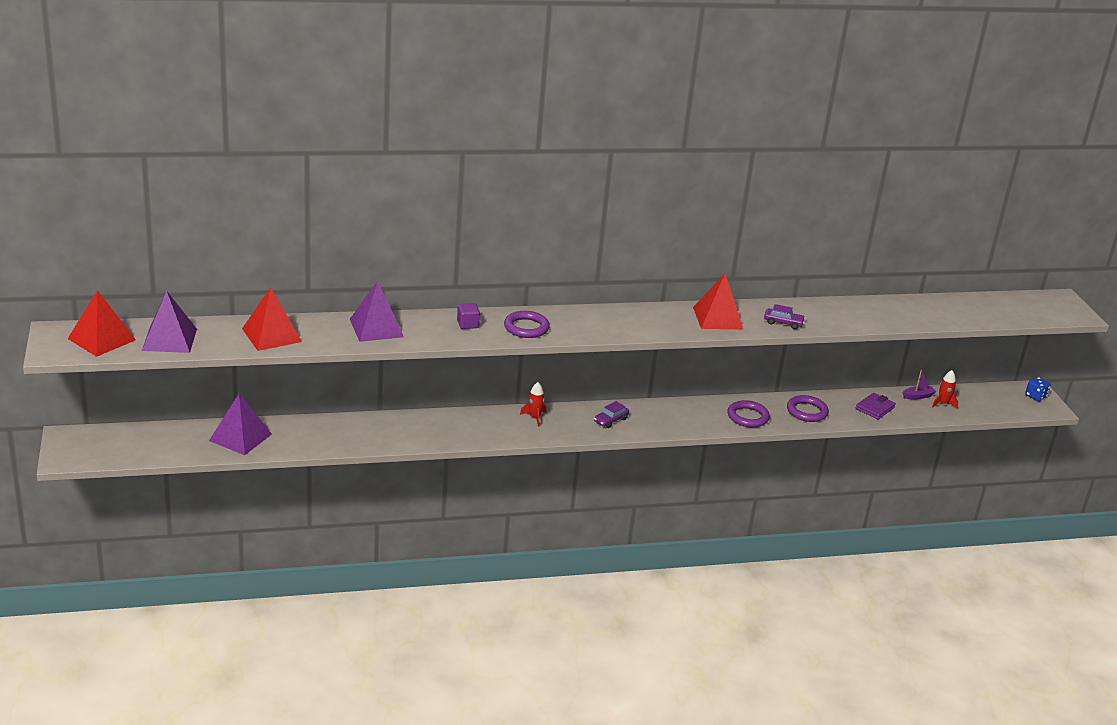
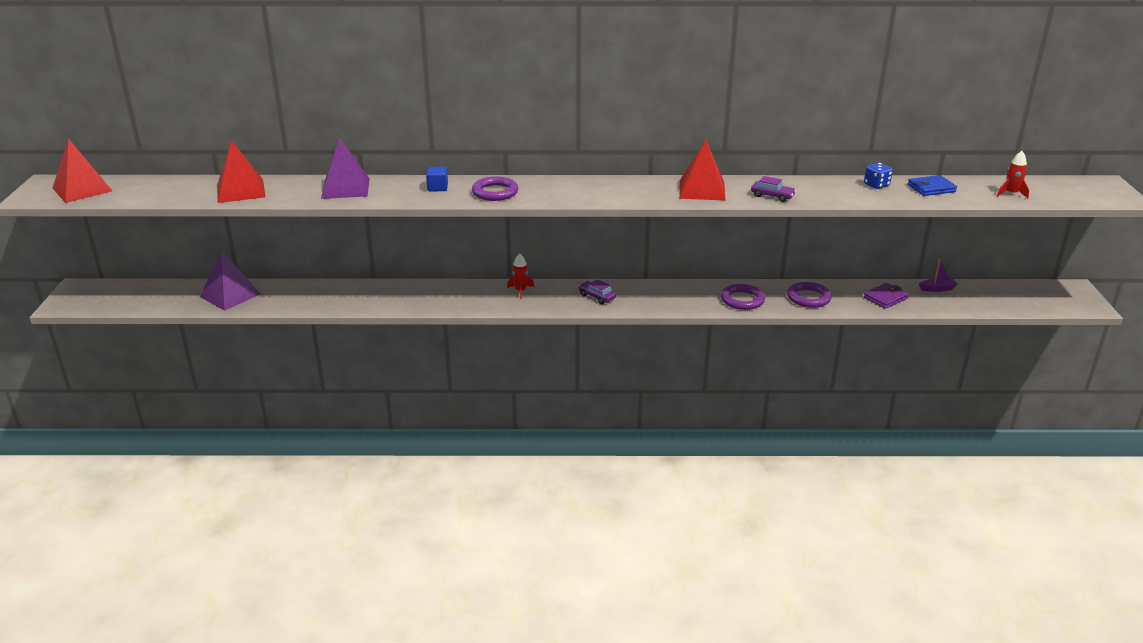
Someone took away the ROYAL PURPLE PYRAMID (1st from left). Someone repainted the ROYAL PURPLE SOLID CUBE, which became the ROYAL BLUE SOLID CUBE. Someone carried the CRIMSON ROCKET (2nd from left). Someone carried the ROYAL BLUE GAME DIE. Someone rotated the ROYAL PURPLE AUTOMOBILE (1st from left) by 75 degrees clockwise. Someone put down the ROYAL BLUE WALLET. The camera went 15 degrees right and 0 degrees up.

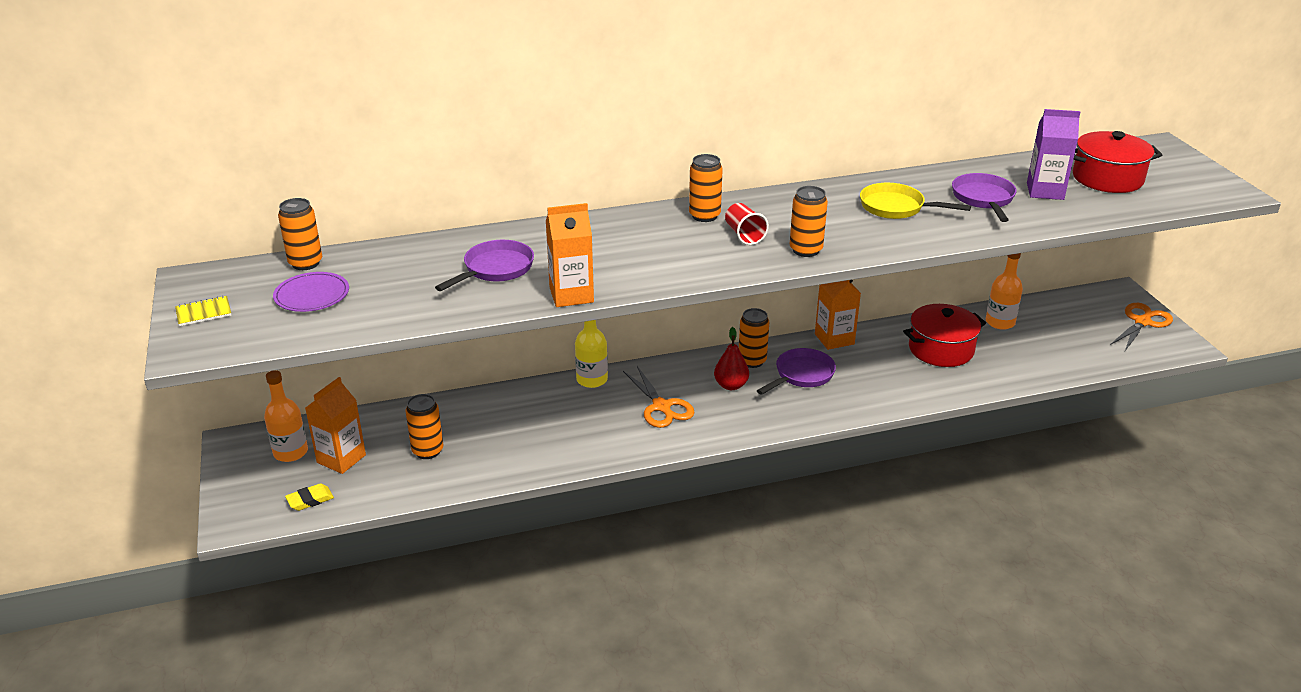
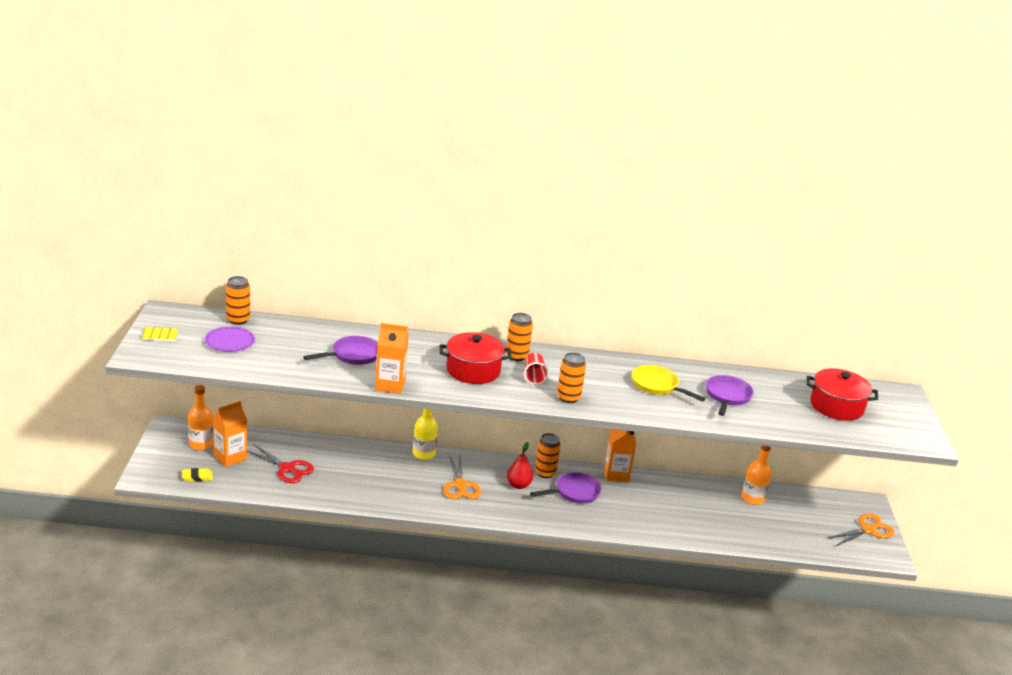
Someone took away the ROYAL PURPLE JUICE CARTON. Someone carried the CRIMSON POT (1st from left). Someone swapped the ORANGE TIN (2nd from left) for the CRIMSON SCISSORS. The camera went 15 degrees right and 5 degrees down.

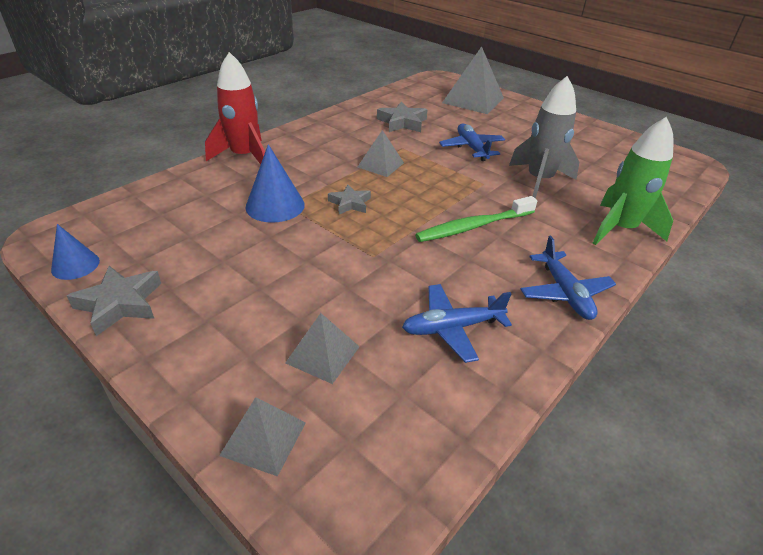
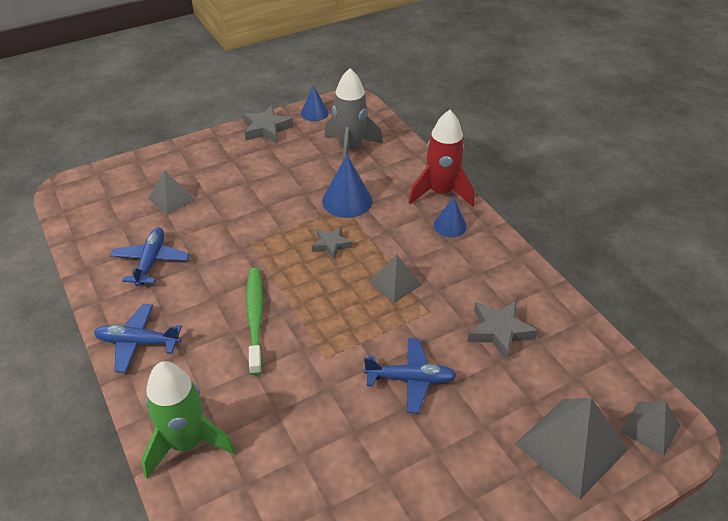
Someone carried the GRAY ROCKET. Someone carried the GRAY PYRAMID (1st from left in the first image). Someone put down the ROYAL BLUE SOLID CONE (3rd from left). The camera went 110 degrees right and 5 degrees up.

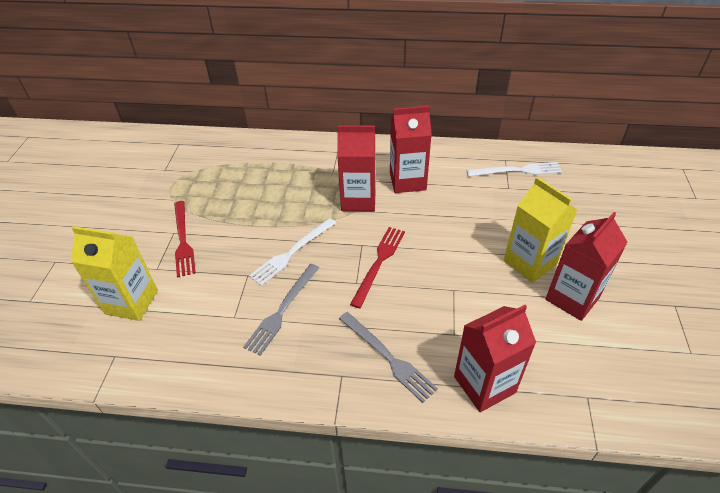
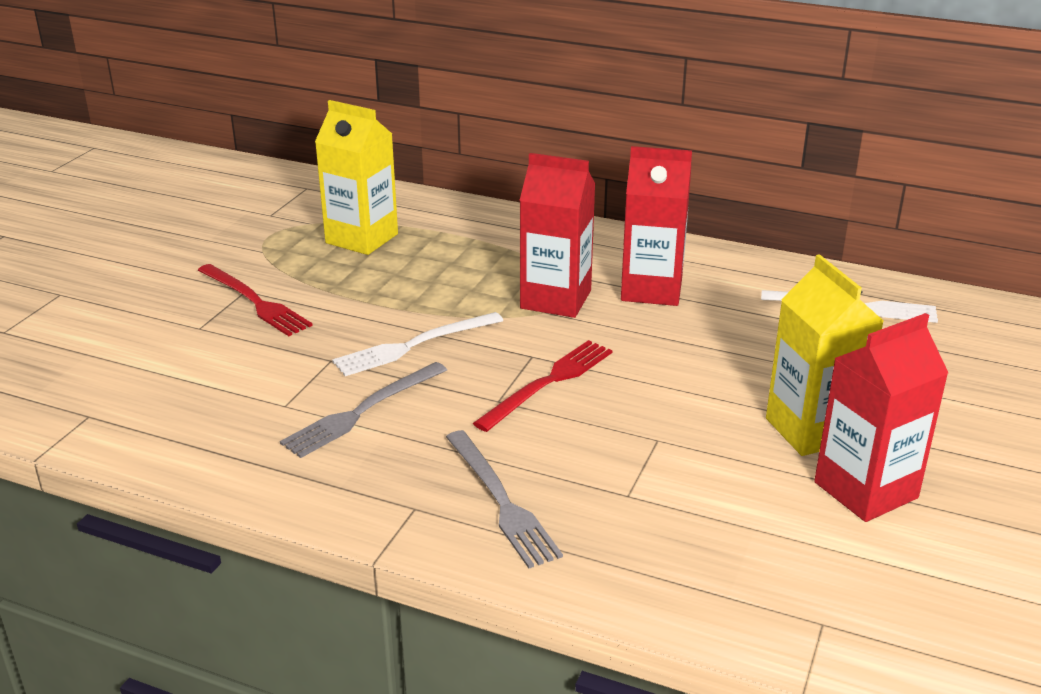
Someone rotated the CRIMSON DINNER FORK (1st from left) by 45 degrees counterclockwise. Someone carried the BRIGHT YELLOW JUICE CARTON (1st from left). Someone took away the CRIMSON JUICE CARTON (3rd from left). The camera went 15 degrees right and 15 degrees down.

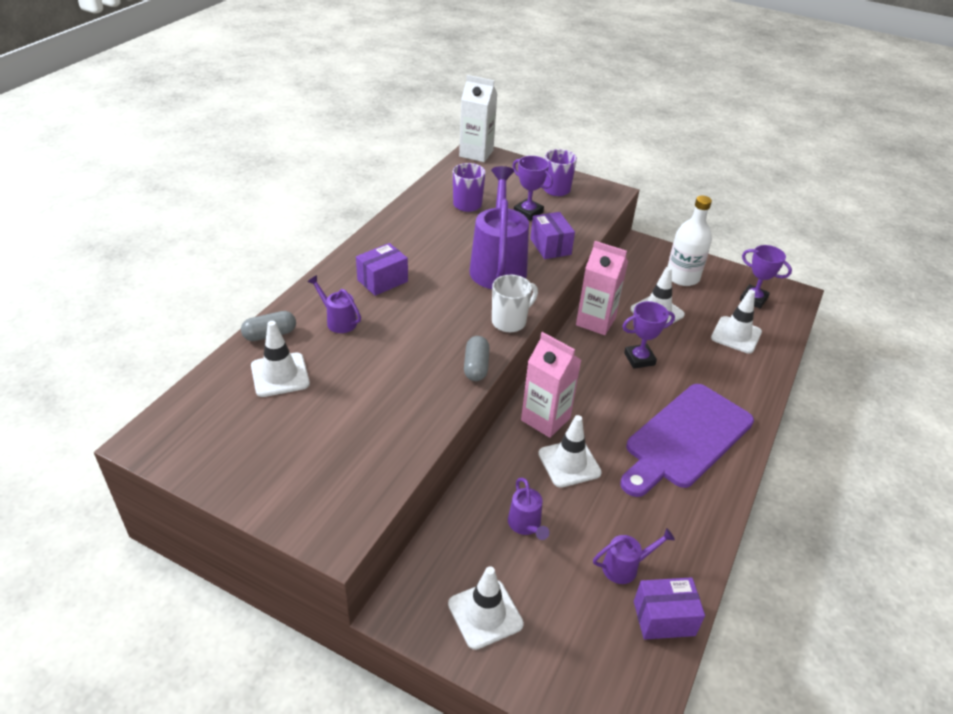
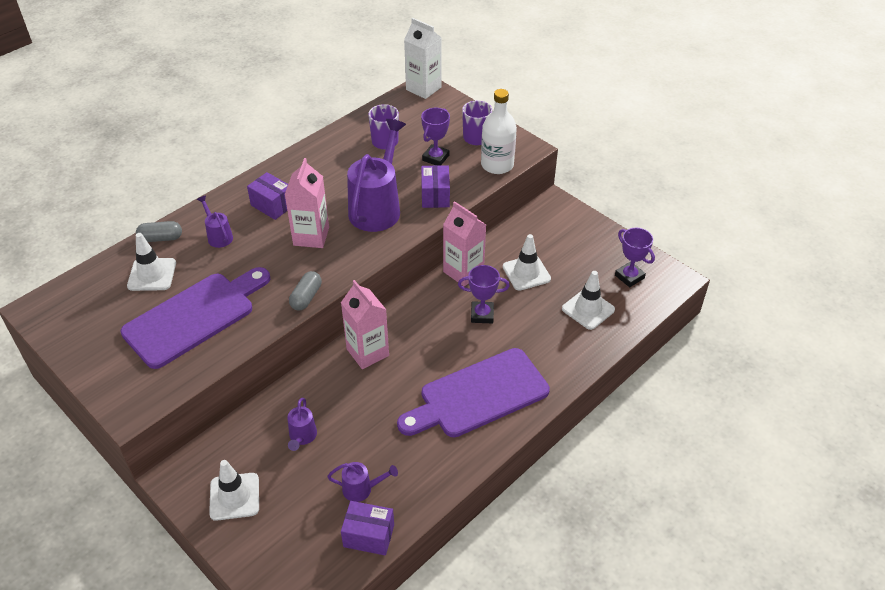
Someone rotated the ROYAL PURPLE PRIZE CUP (1st from left) by 60 degrees clockwise. Someone carried the WHITE FLASK. Someone rotated the ROYAL PURPLE PACKAGE (1st from left) by 60 degrees clockwise. Someone took away the WHITE TEA MUG. Someone took away the WHITE ROAD CONE (3rd from left). Someone put down the ROSE-PINK JUICE CARTON (1st from left). Someone put down the ROYAL PURPLE CUTTING BOARD (1st from left). The camera went 20 degrees right and 5 degrees up.

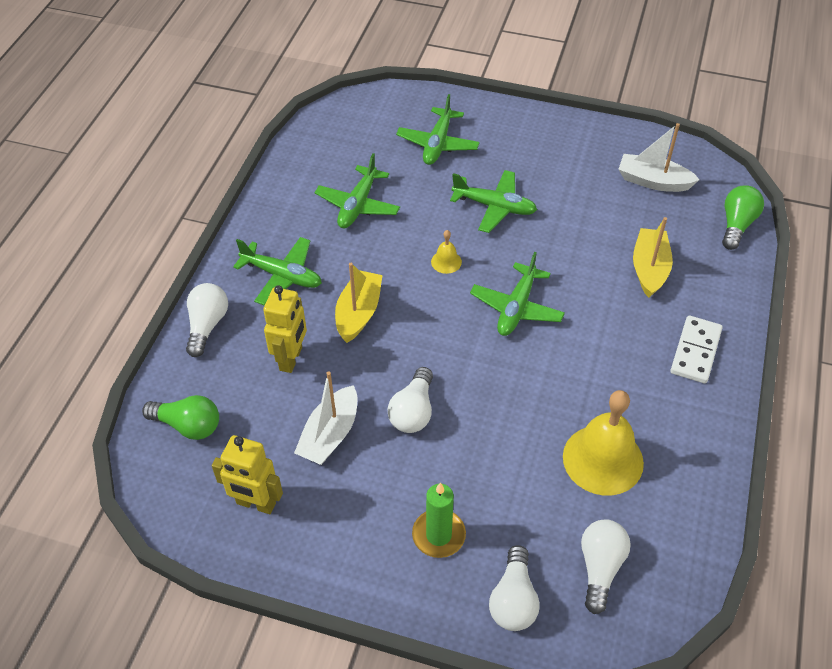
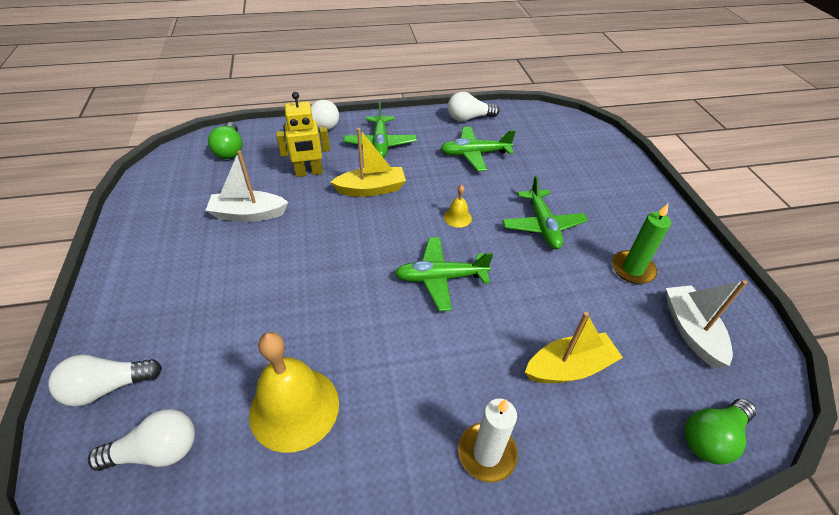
Someone took away the EMERALD TOY PLANE (3rd from left). Someone rotated the EMERALD LIGHTBULB (2nd from left) by 150 degrees clockwise. Someone swapped the WHITE DOMINO TILE for the WHITE WAX CANDLE. Someone carried the WHITE LIGHTBULB (2nd from left in the first image). Someone took away the BRIGHT YELLOW ROBOT FIGURE (1st from left). Someone carried the EMERALD WAX CANDLE. The camera went 60 degrees right and 5 degrees down.

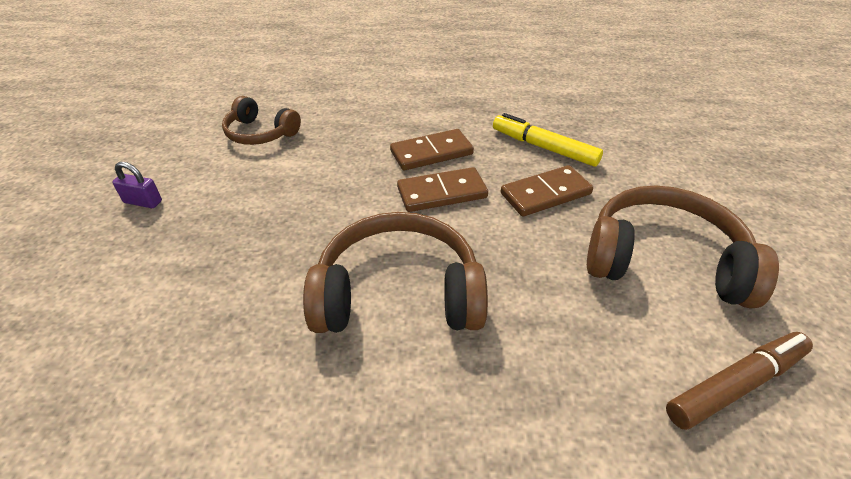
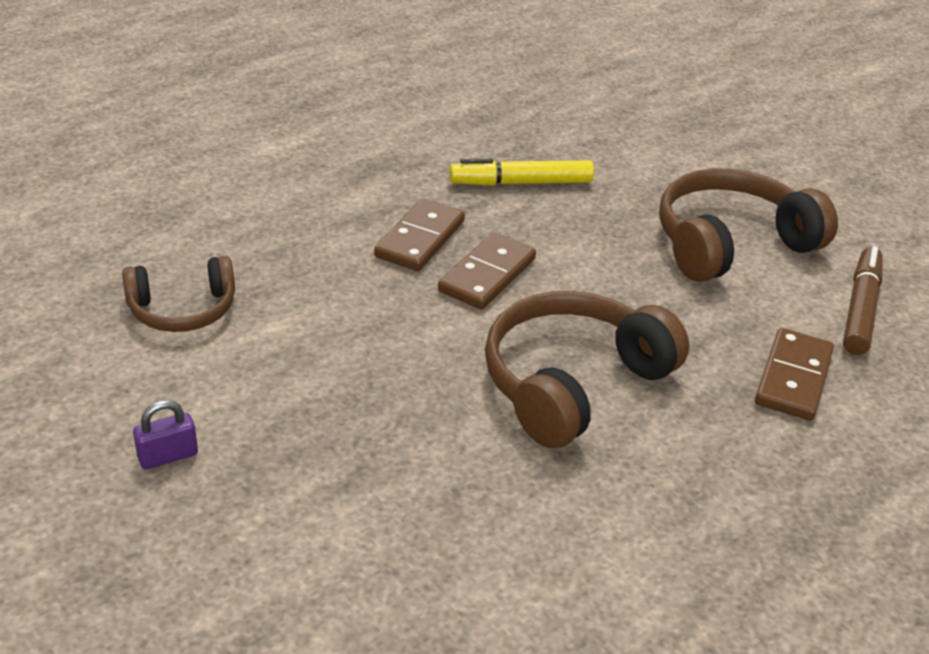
Someone carried the BROWN DOMINO TILE (3rd from left). The camera went 45 degrees left and 5 degrees down.

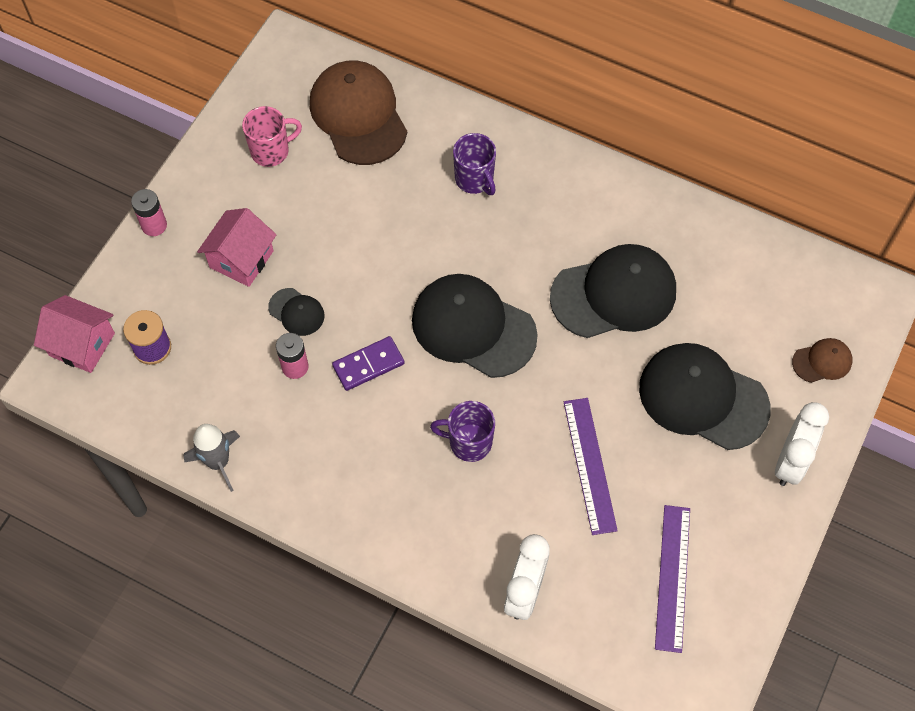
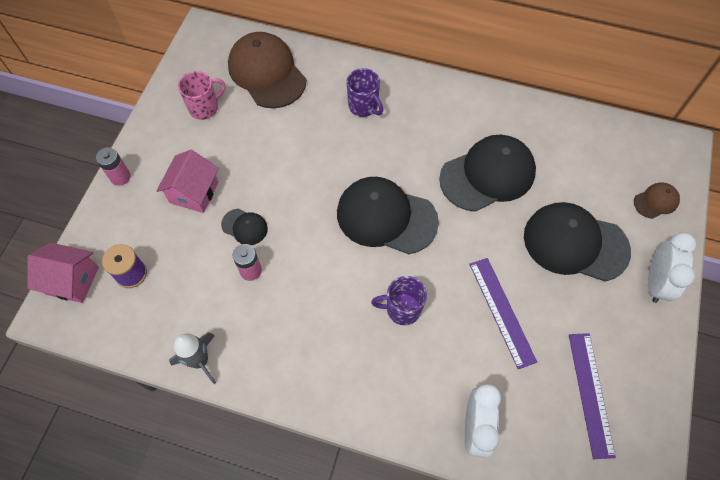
Someone took away the ROYAL PURPLE DOMINO TILE. The camera went 10 degrees left and 0 degrees up.

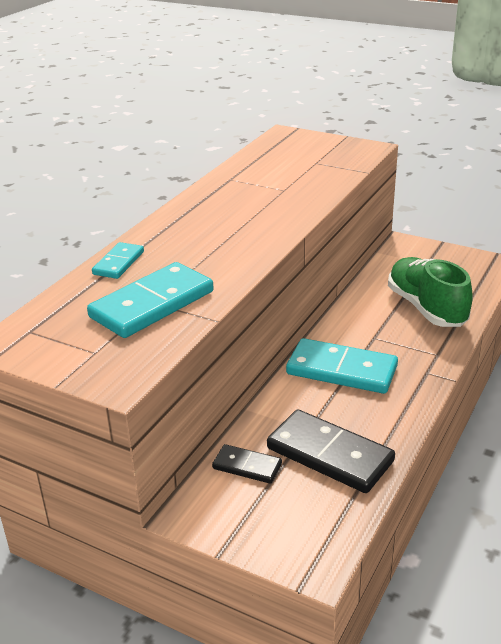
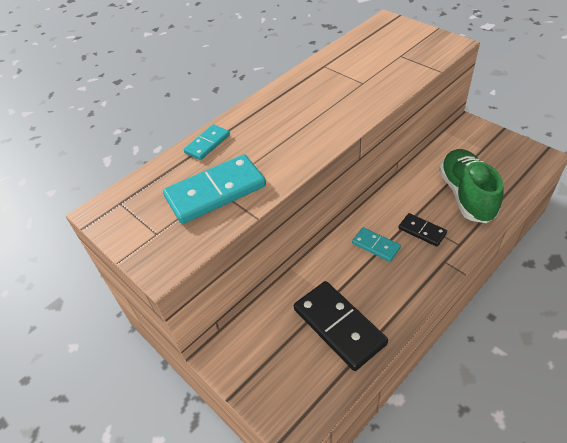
Someone scaled the AQUA DOMINO TILE (3rd from left) by 0.54. Someone carried the JET-BLACK DOMINO TILE (1st from left in the first image). The camera went 20 degrees right and 15 degrees up.

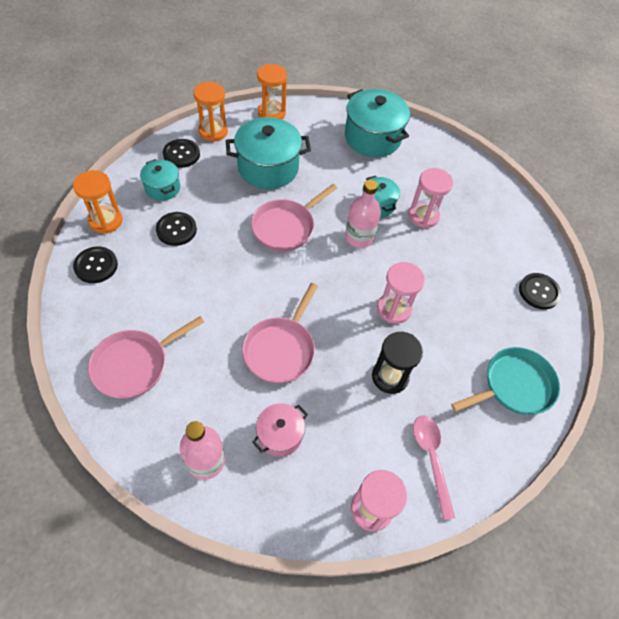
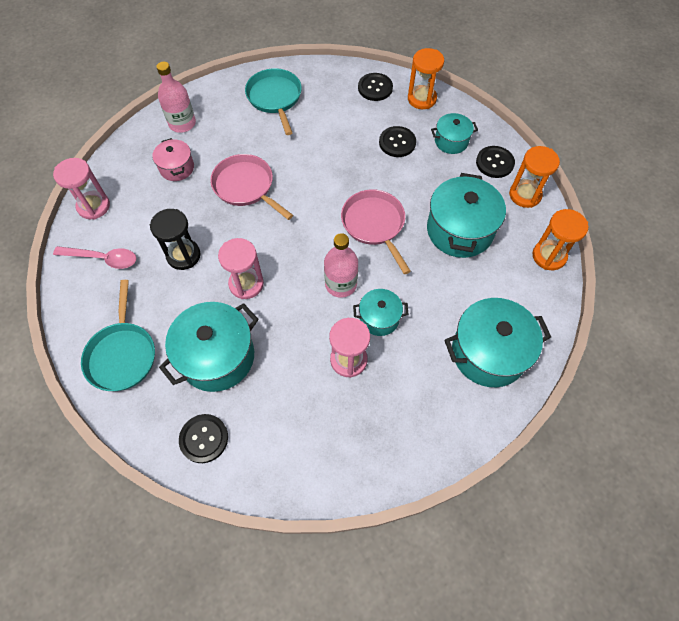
Someone repainted the ROSE-PINK FRYING PAN (1st from left), which became the AQUA FRYING PAN (2nd from left). Someone put down the AQUA POT (1st from left). The camera went 115 degrees right and 5 degrees up.

